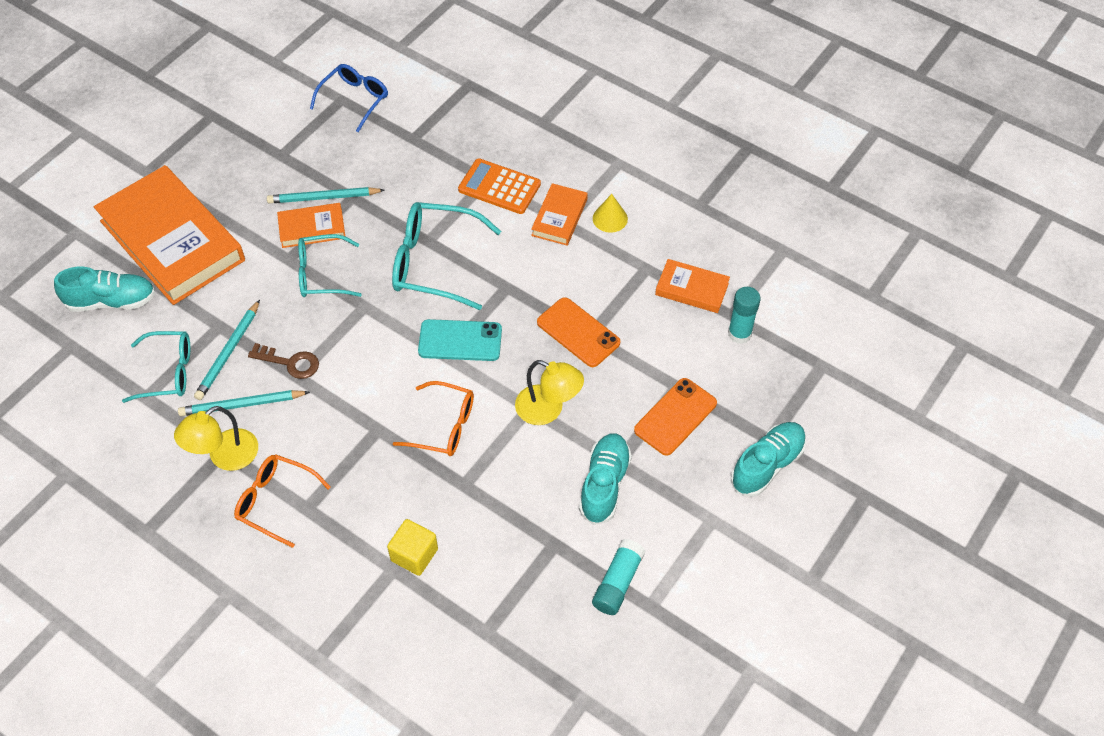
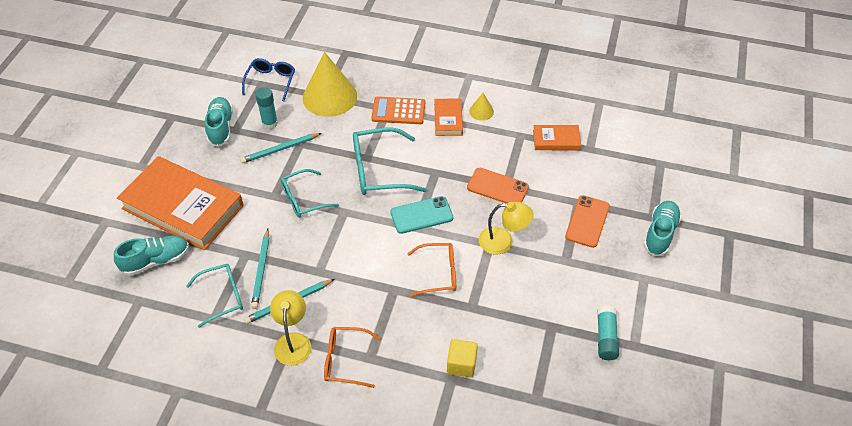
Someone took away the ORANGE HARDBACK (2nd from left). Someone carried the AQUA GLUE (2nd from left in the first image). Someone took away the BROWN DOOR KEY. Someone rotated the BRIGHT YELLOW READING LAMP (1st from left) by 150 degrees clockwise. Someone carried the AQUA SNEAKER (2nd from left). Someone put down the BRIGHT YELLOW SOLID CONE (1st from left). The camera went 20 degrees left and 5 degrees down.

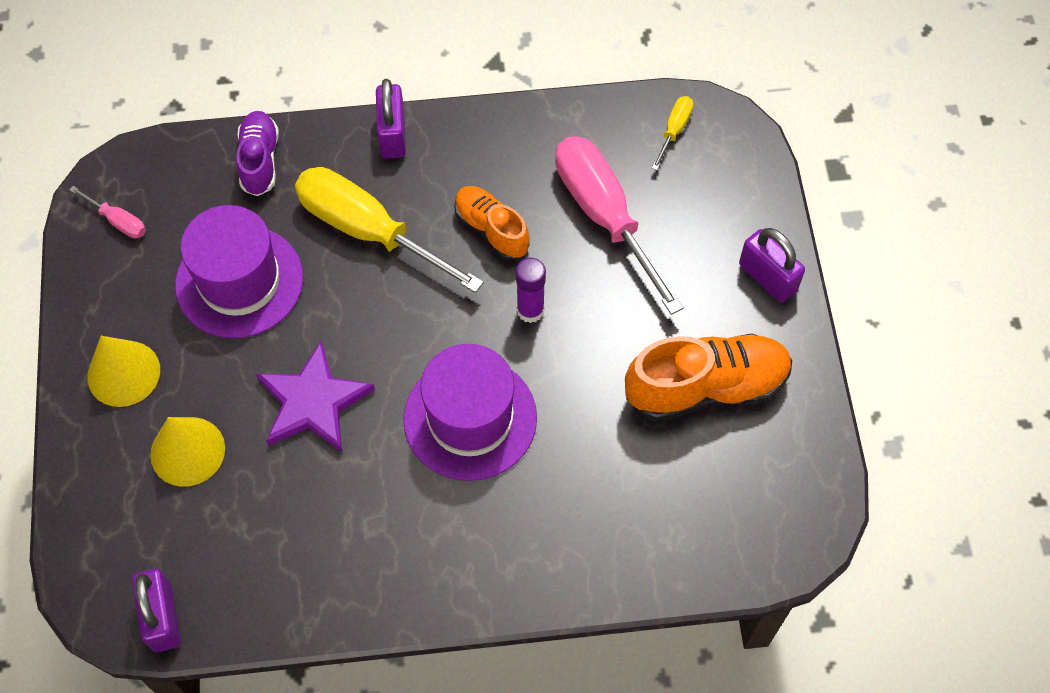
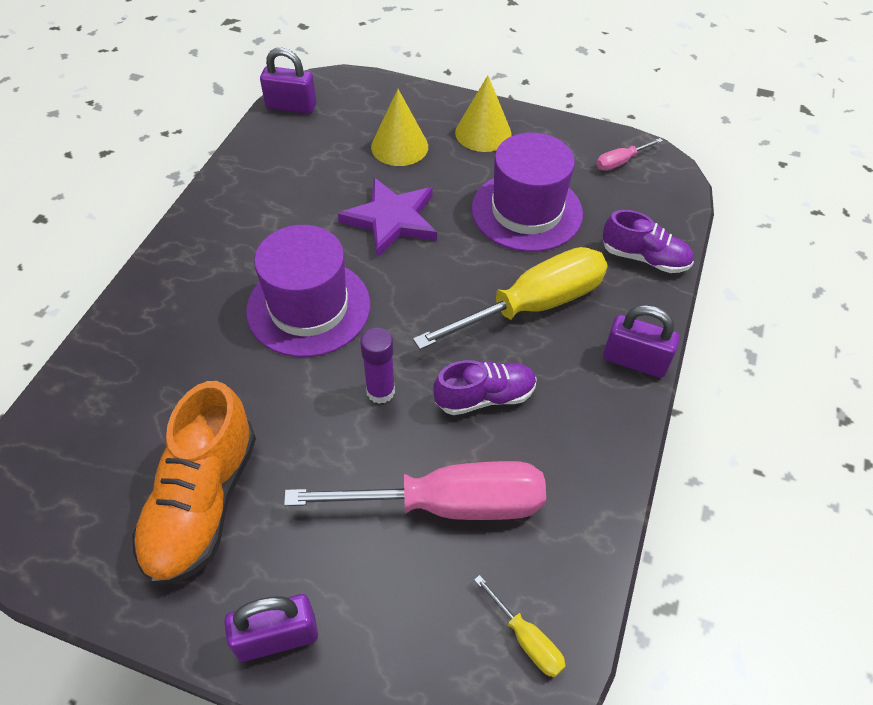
Someone repainted the ORANGE SNEAKER (1st from left), which became the ROYAL PURPLE SNEAKER (1st from left). The camera went 115 degrees right and 10 degrees down.

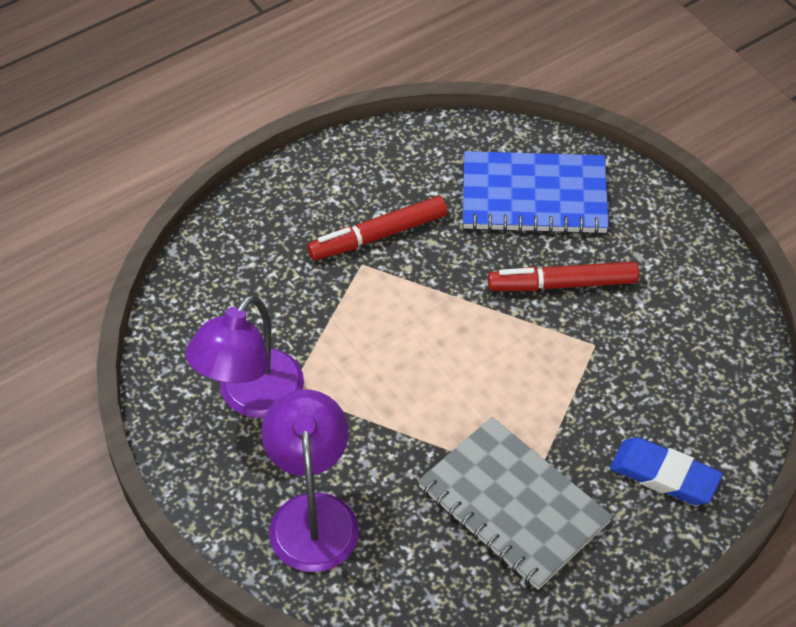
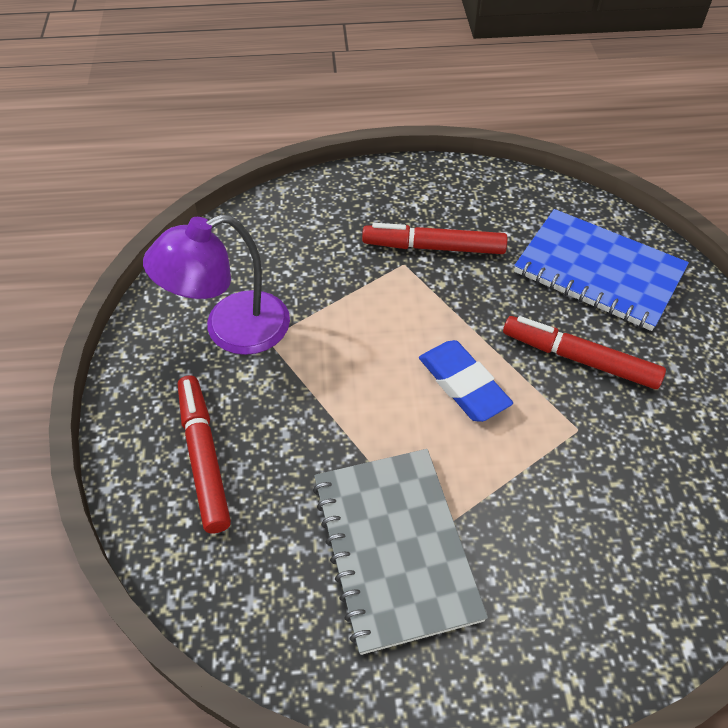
Someone swapped the ROYAL PURPLE READING LAMP (2nd from left) for the CRIMSON MARKER (1st from left). Someone carried the ROYAL BLUE GUM ERASER. The camera went 30 degrees right and 0 degrees up.

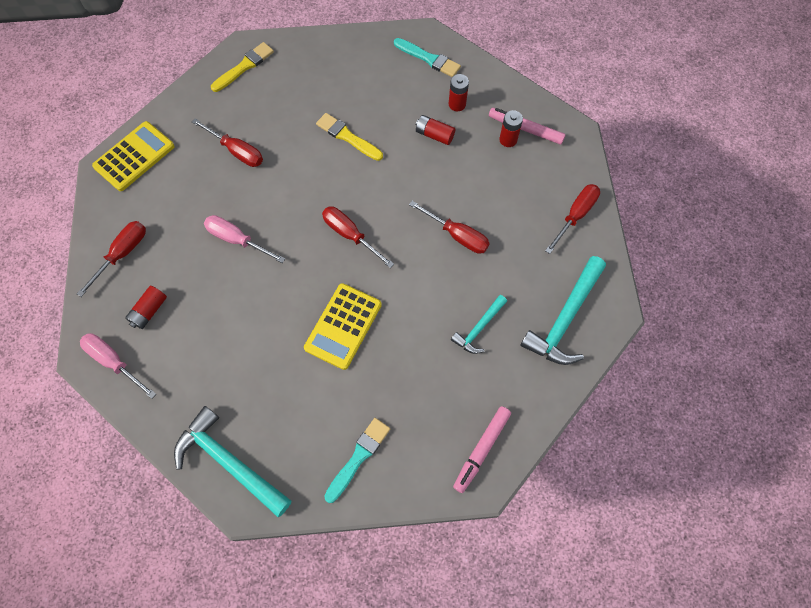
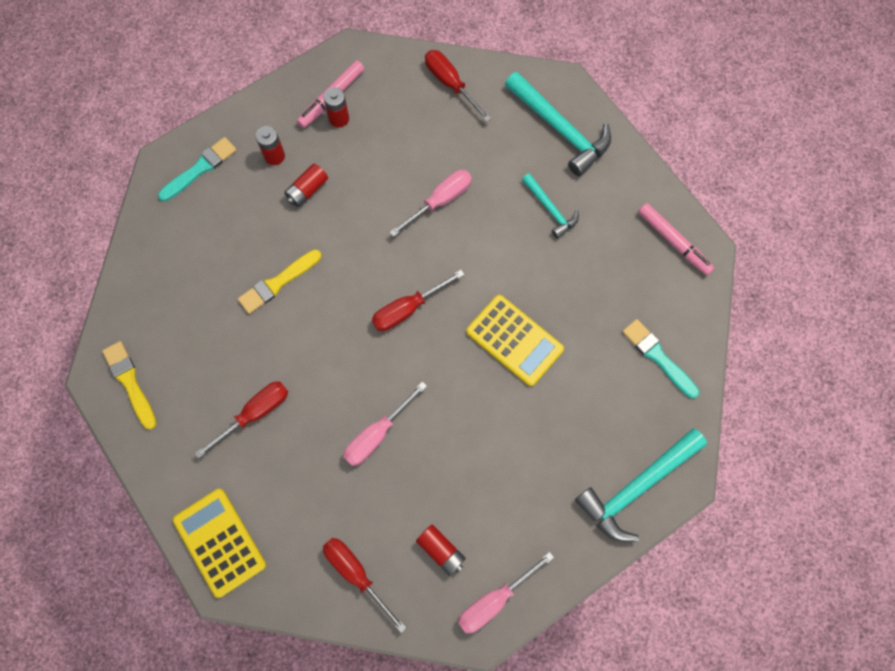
Someone repainted the CRIMSON FLAT SCREWDRIVER (4th from left), which became the ROSE-PINK FLAT SCREWDRIVER (2nd from left). The camera went 75 degrees left and 5 degrees up.

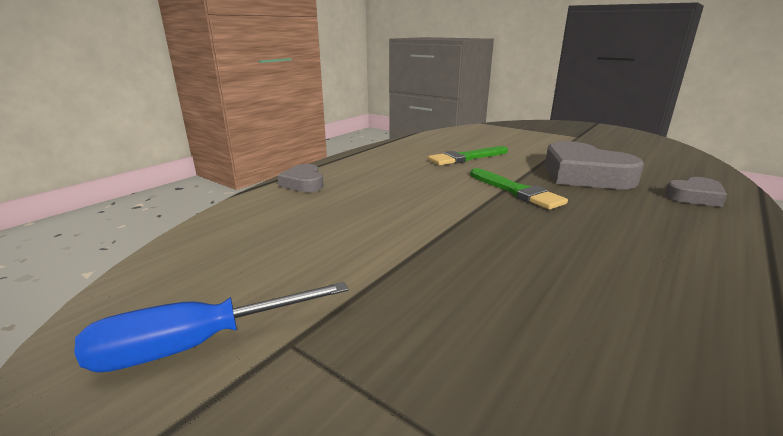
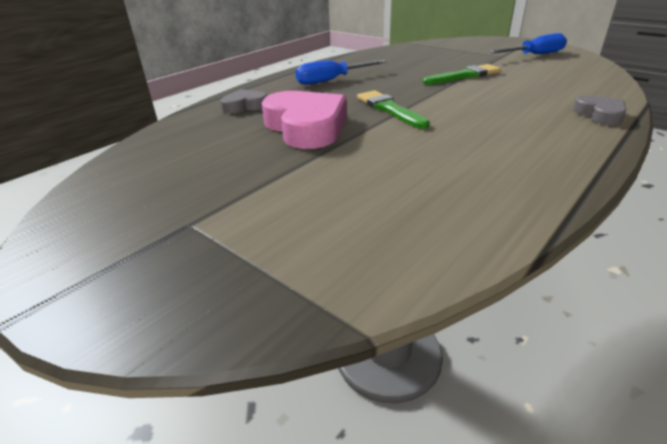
Someone repainted the GRAY LOVE HEART (2nd from left), which became the ROSE-PINK LOVE HEART. Someone carried the EMERALD PAINTBRUSH (1st from left in the first image). Someone put down the ROYAL BLUE FLAT SCREWDRIVER (1st from left). The camera went 175 degrees left and 10 degrees up.

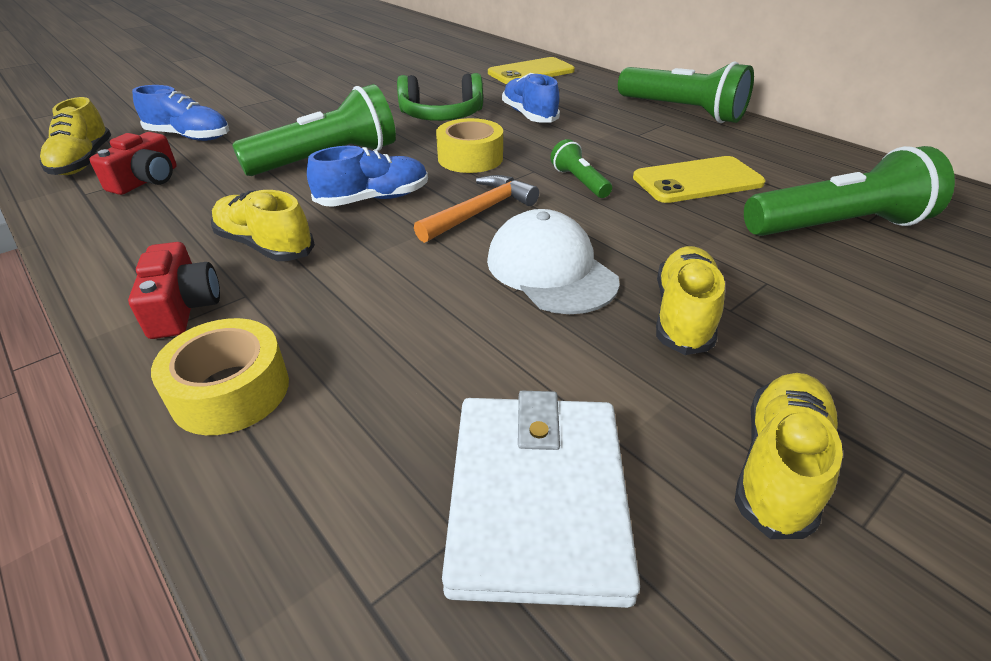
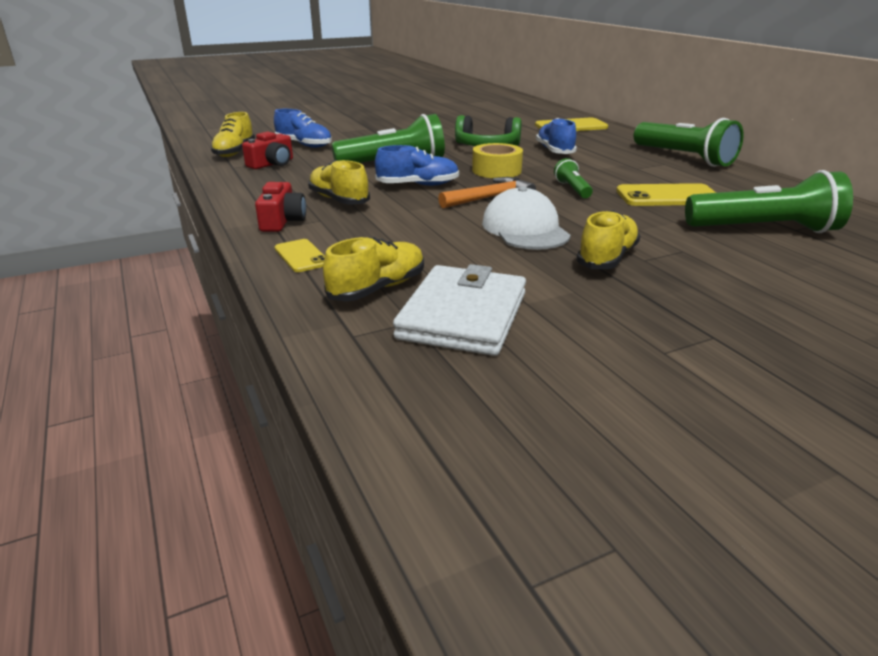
Someone swapped the BRIGHT YELLOW ROLL OF TAPE (1st from left) for the BRIGHT YELLOW MOBILE PHONE (1st from left). Someone carried the BRIGHT YELLOW SNEAKER (4th from left in the first image). The camera went 15 degrees right and 10 degrees down.

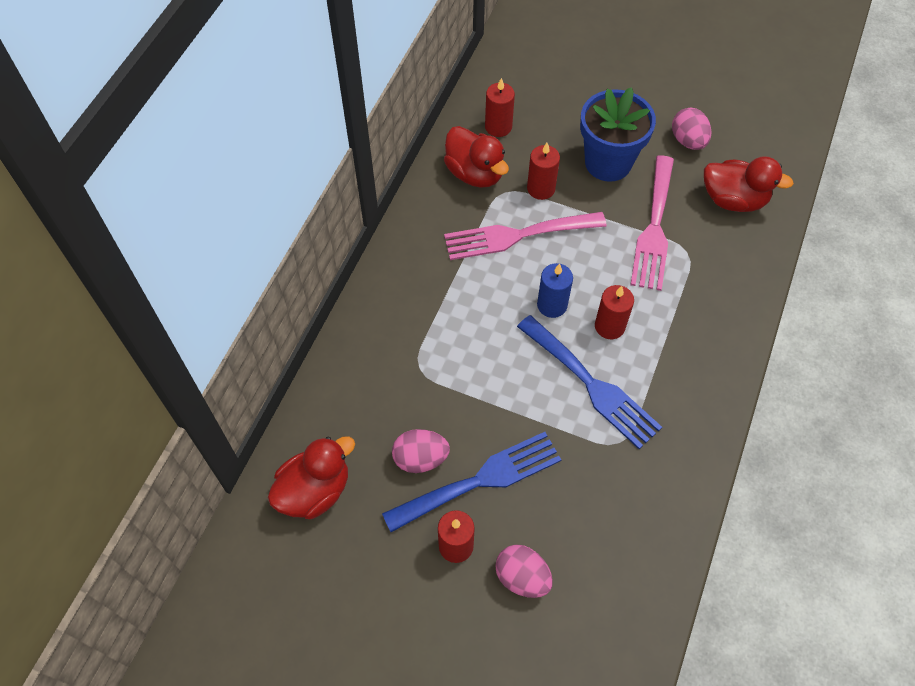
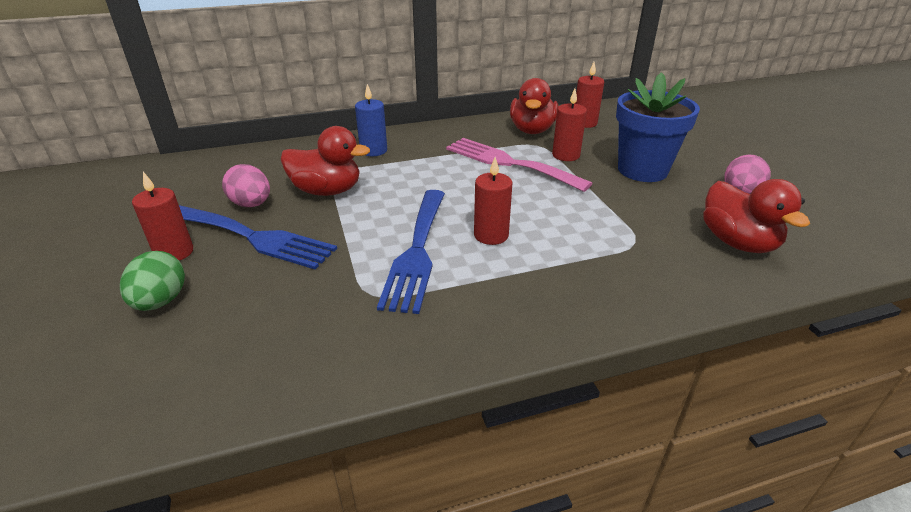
Someone took away the ROSE-PINK DINNER FORK (2nd from left). Someone carried the ROYAL BLUE WAX CANDLE. Someone carried the CRIMSON TOY DUCK (1st from left). Someone repainted the ROSE-PINK TOY EGG (2nd from left), which became the EMERALD TOY EGG. The camera went 50 degrees right and 25 degrees down.

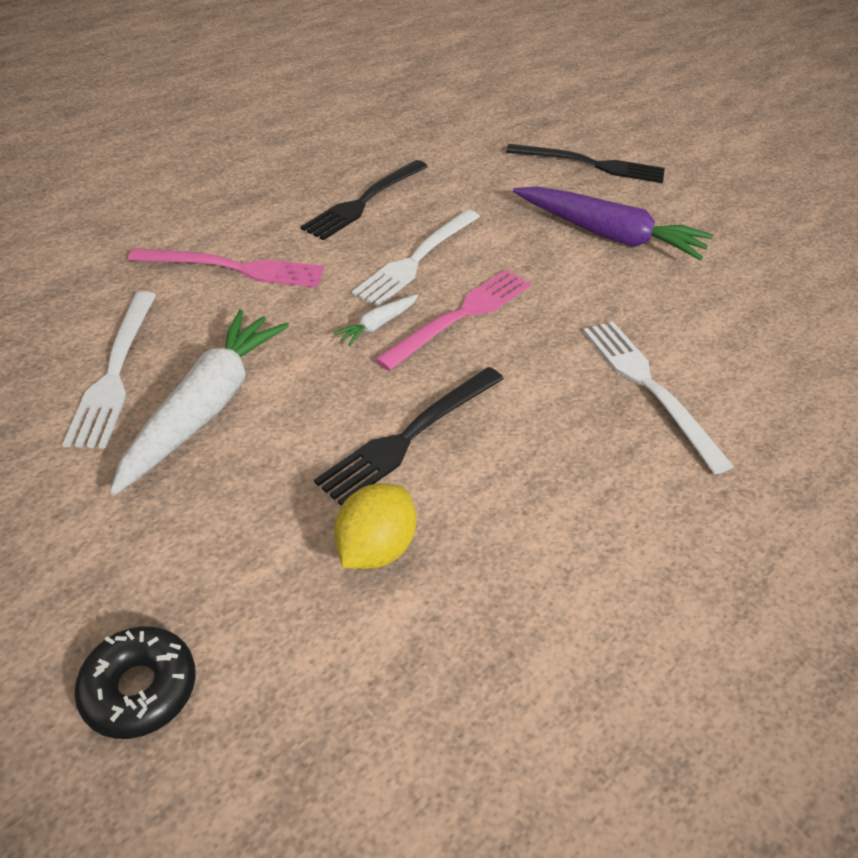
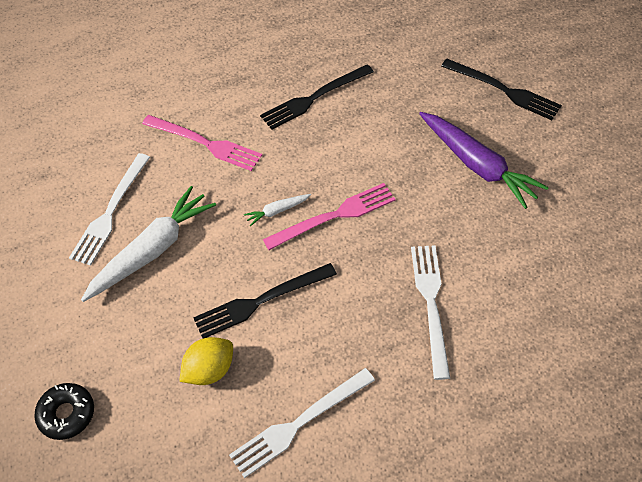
Someone carried the WHITE DINNER FORK (2nd from left). The camera went 25 degrees right and 10 degrees up.

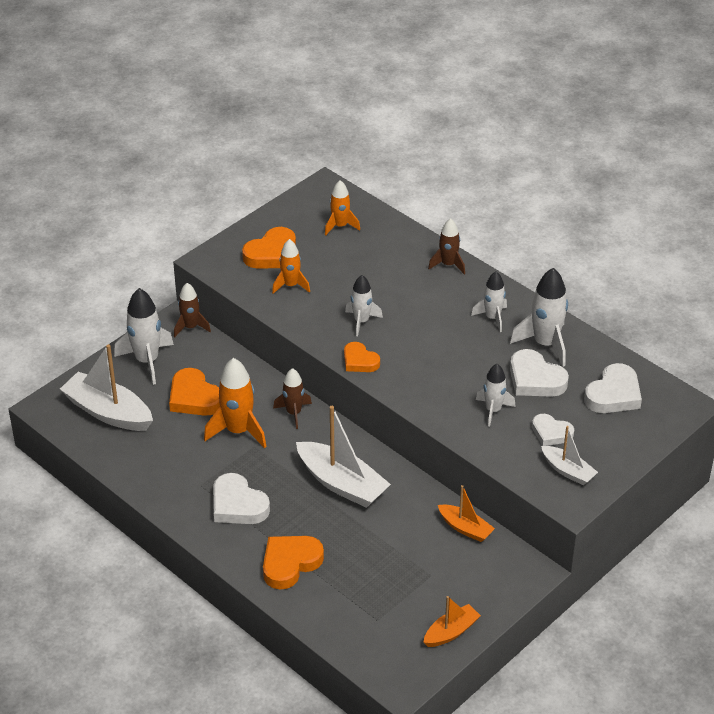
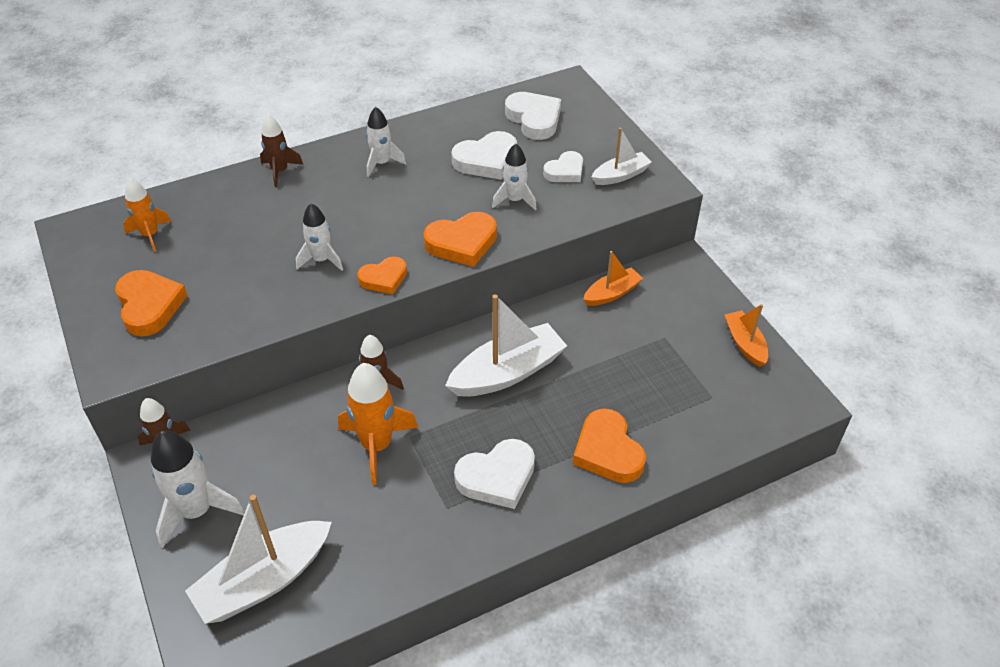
Someone took away the ORANGE ROCKET (2nd from left). Someone took away the WHITE ROCKET (5th from left). Someone carried the ORANGE LOVE HEART (1st from left in the first image). The camera went 70 degrees left and 5 degrees up.

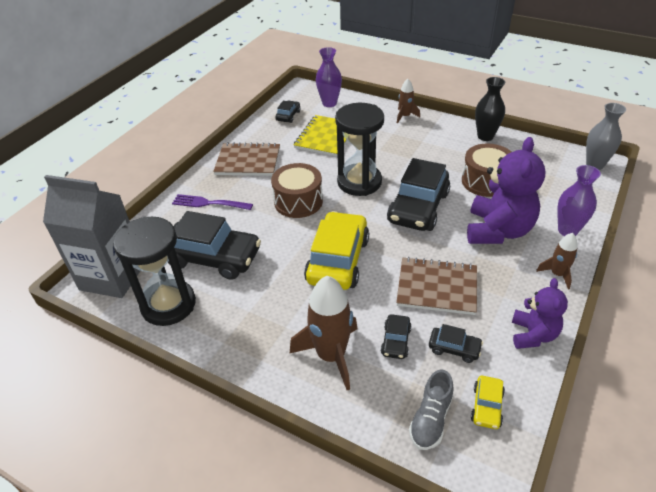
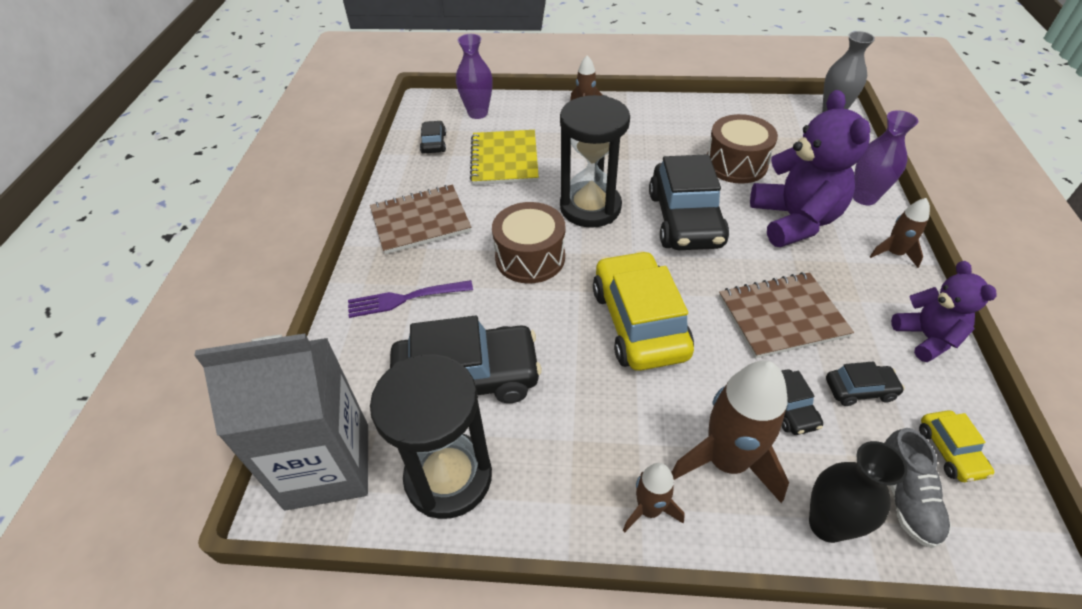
Someone carried the JET-BLACK FLOWER VASE. Someone put down the BROWN ROCKET (2nd from left). The camera went 25 degrees left and 5 degrees up.

